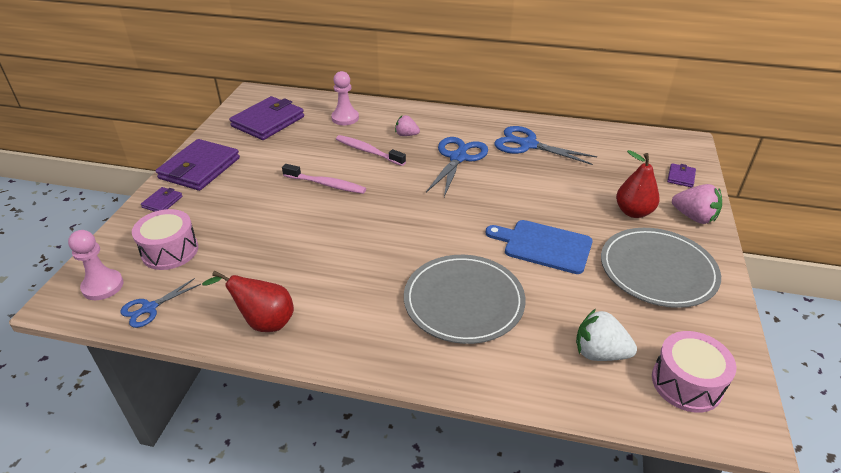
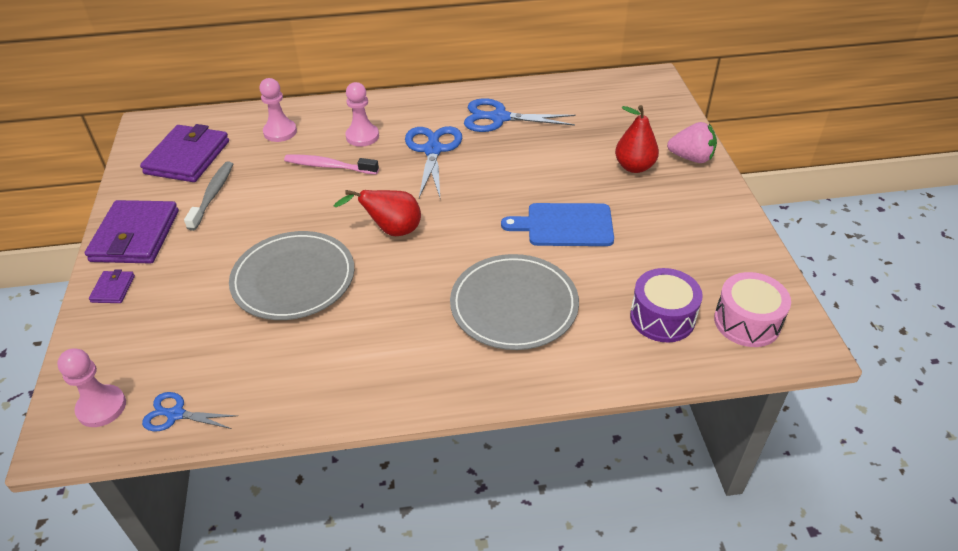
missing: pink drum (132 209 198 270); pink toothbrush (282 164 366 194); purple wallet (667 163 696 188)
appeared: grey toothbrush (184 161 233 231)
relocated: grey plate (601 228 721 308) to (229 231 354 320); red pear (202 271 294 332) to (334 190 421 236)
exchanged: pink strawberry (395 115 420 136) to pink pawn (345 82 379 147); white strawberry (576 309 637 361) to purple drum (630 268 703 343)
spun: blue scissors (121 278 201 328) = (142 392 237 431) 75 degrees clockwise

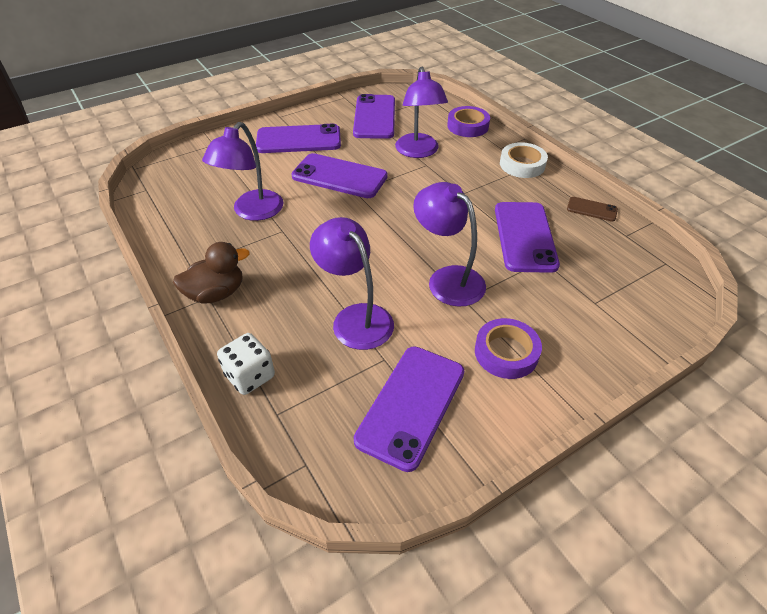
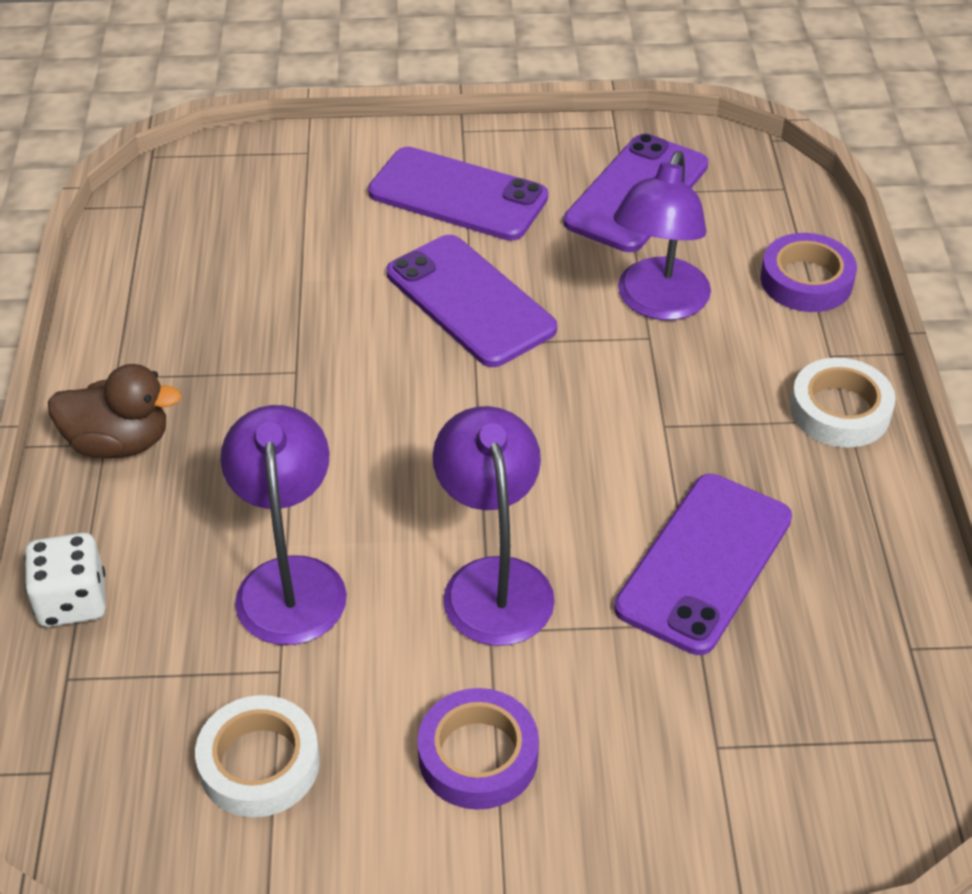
missing: purple lamp (202 122 283 221); brown phone (567 197 618 222)
exchanged: purple phone (354 346 464 472) to white tape (195 695 320 817)

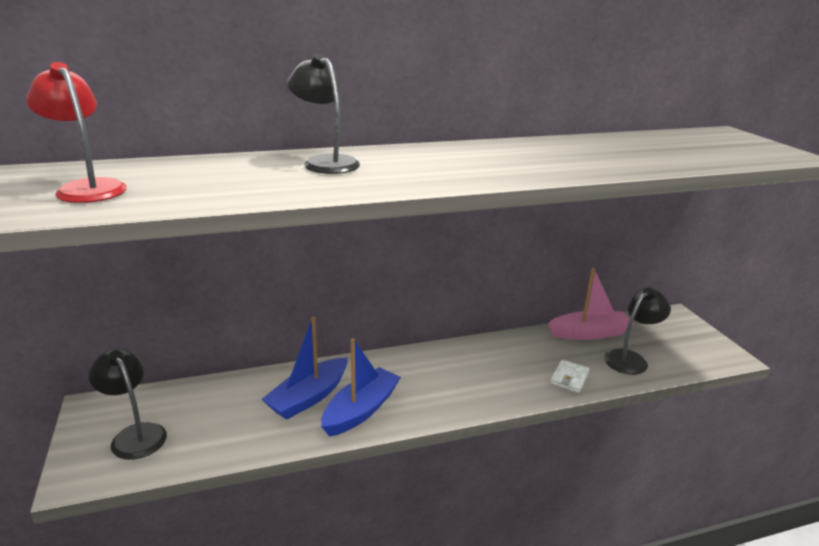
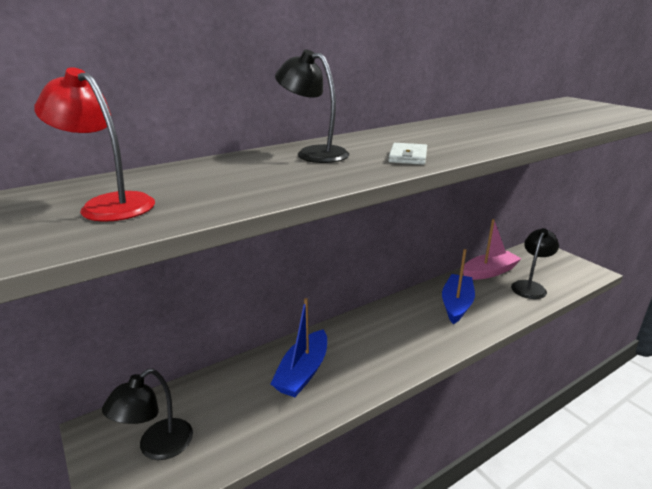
relocated: white wallet (550 360 590 393) to (388 143 427 165); blue boat (321 338 401 437) to (442 249 475 324)
spun: black lamp (89 349 167 460) = (102 369 193 460) 90 degrees counterclockwise

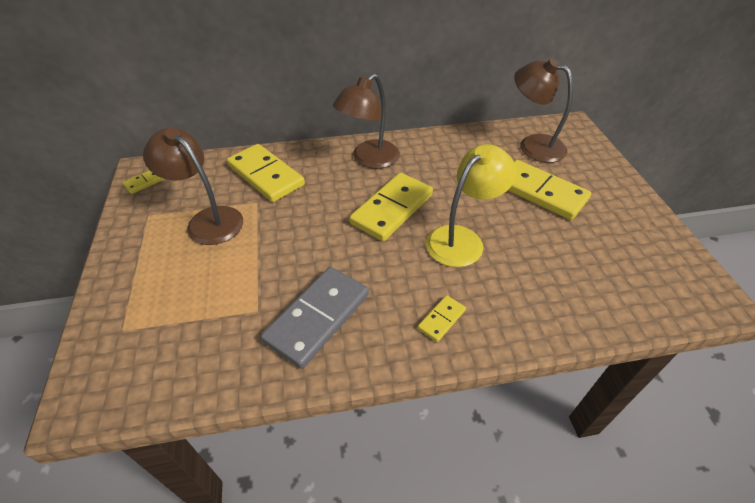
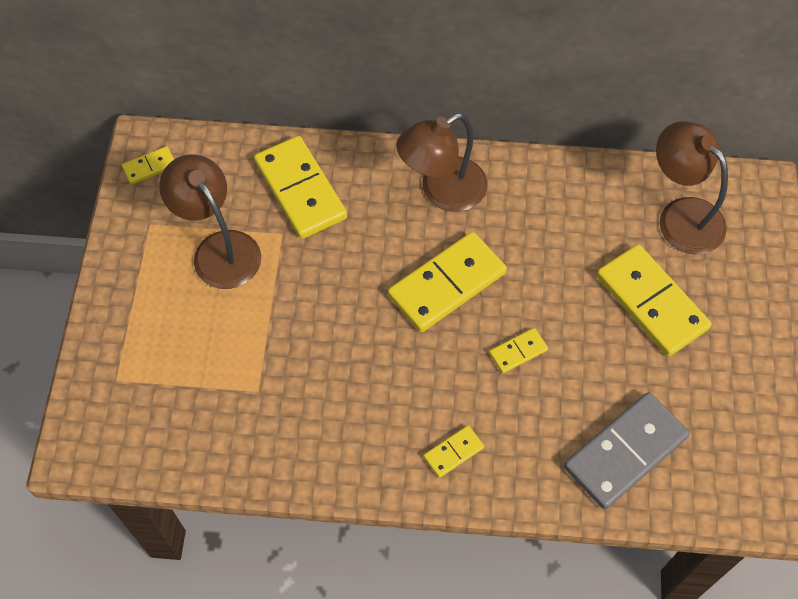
relocated: grey domino (261 267 369 369) to (564 392 690 509)
exchanged: yellow lamp (426 144 516 267) to yellow domino (489 328 548 373)

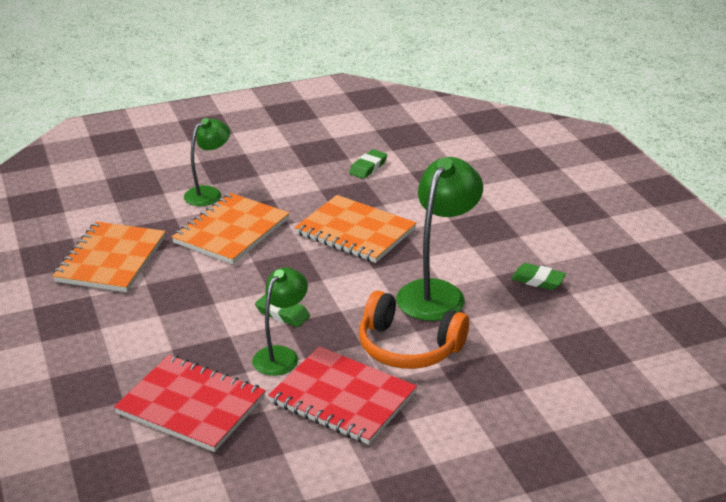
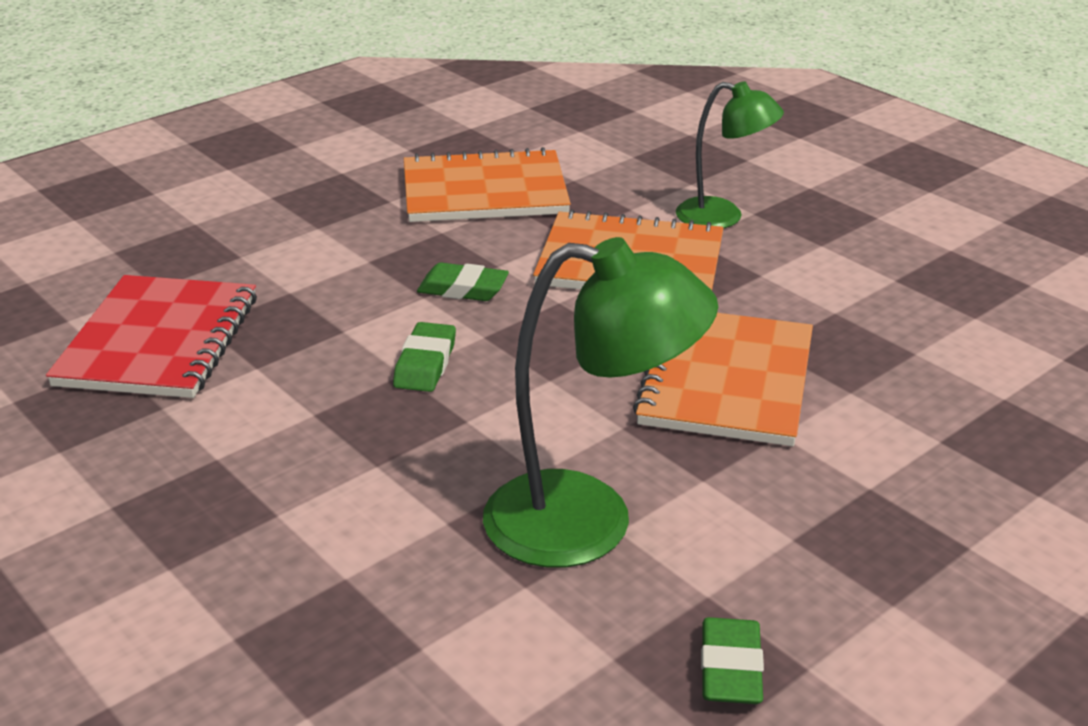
missing: green lamp (252 268 308 376); red notebook (268 346 417 445); orange headphones (359 291 469 369)
relocated: green eraser (349 149 387 179) to (417 263 509 301)

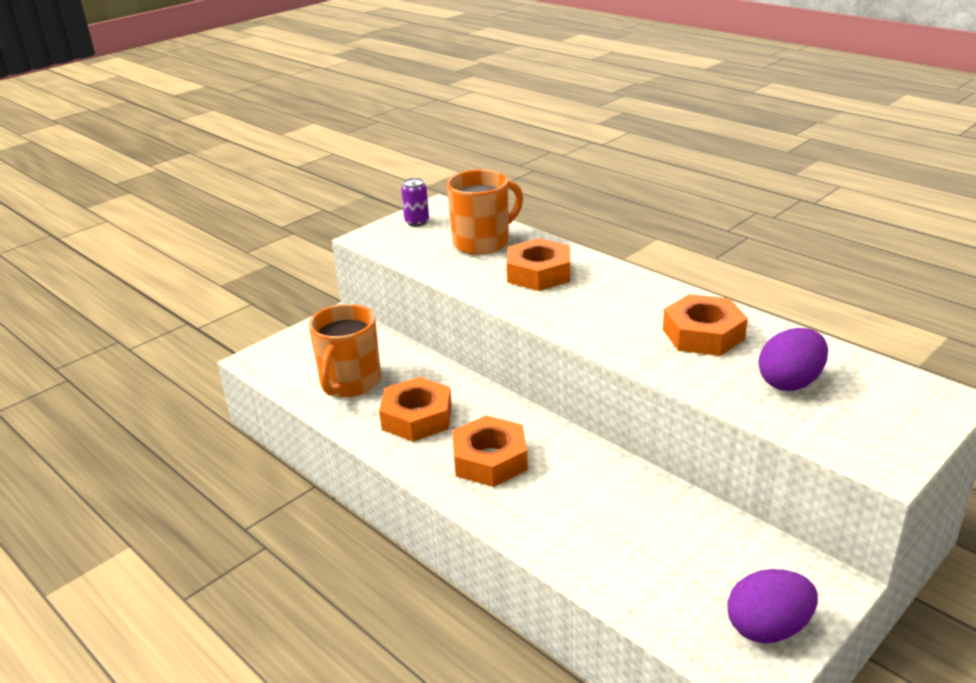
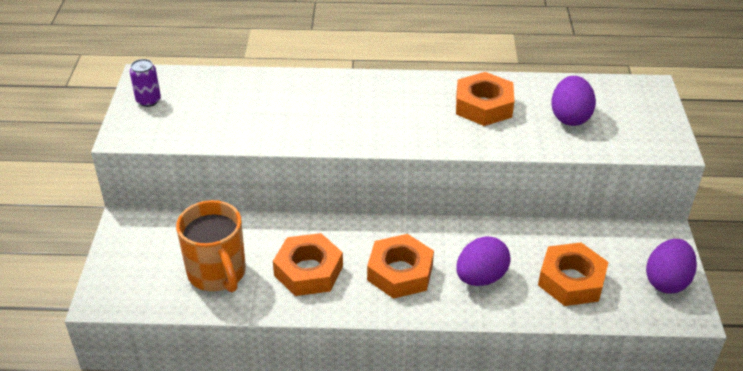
missing: orange mug (447 169 523 255)
appeared: purple egg (456 236 511 286)
relocated: orange nut (507 238 570 291) to (538 243 608 306)

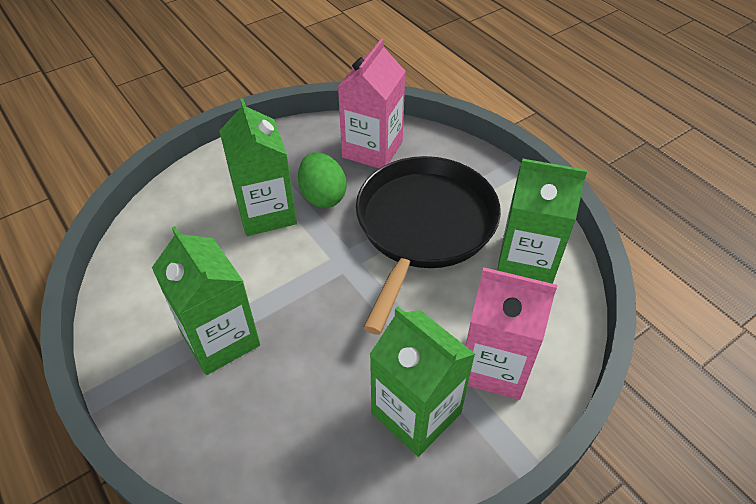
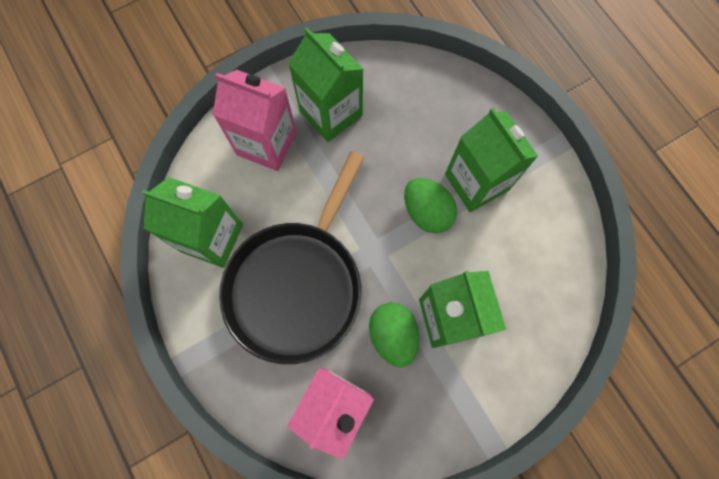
appeared: green egg (404 178 457 233)

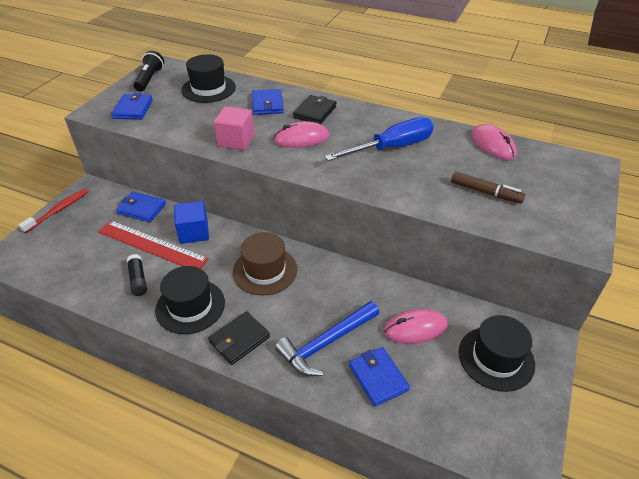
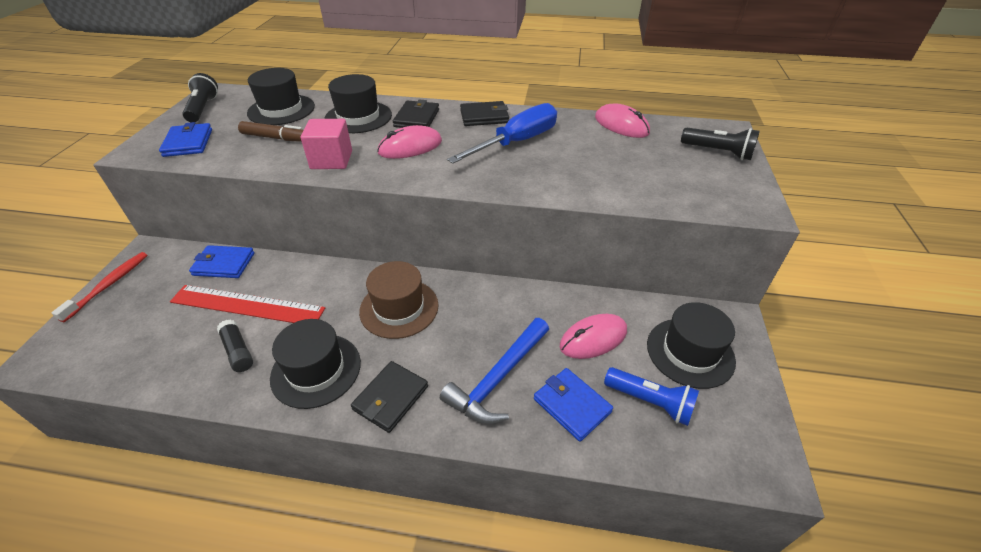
missing: blue cube (174 201 209 244)
appeared: black wallet (460 101 509 126); blue flashlight (604 367 699 426); black flashlight (681 128 760 160)
relocated: brown marker (451 171 525 204) to (238 121 304 142)
exchanged: blue wallet (252 89 284 115) to black hat (325 74 392 133)

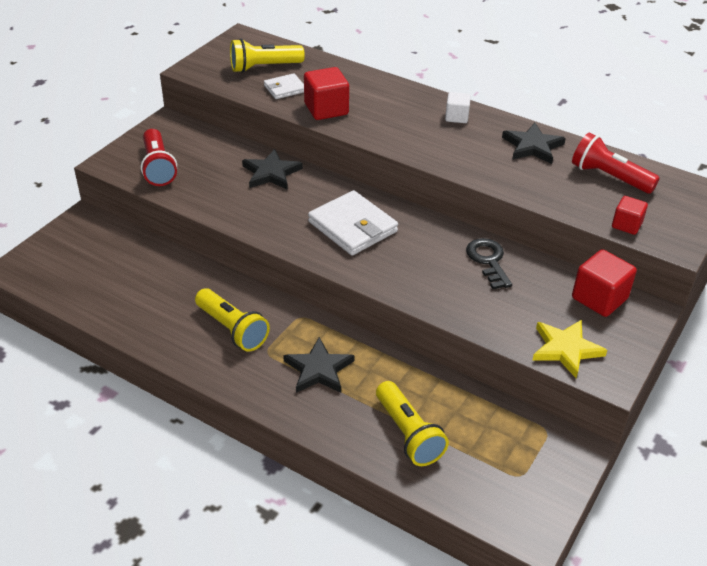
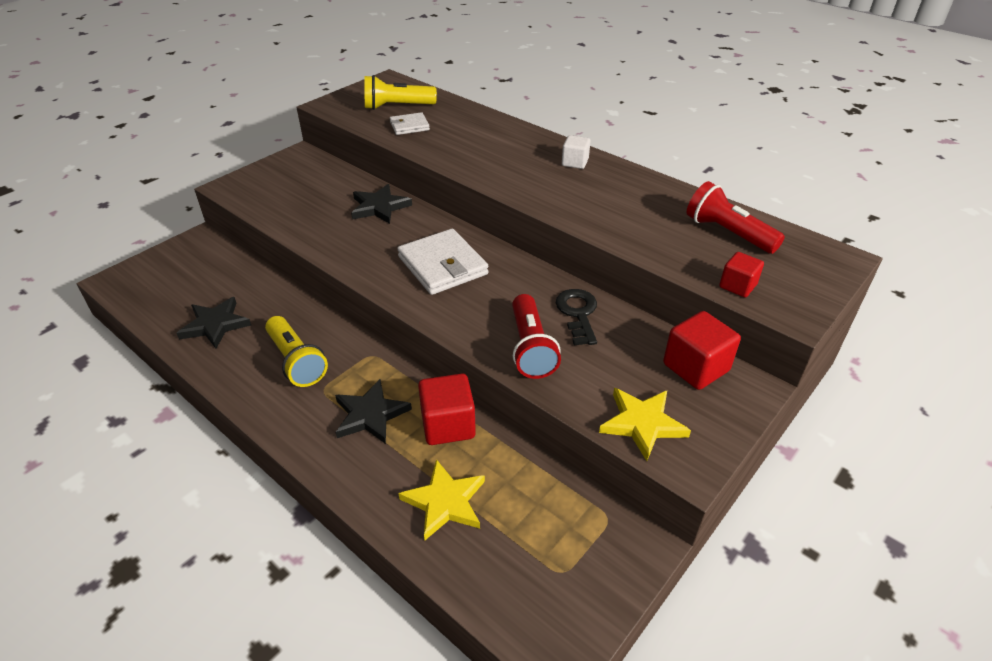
relocated: black star (502 123 566 164) to (177 297 251 348); red cube (304 67 349 120) to (418 373 476 445); red flashlight (141 129 177 186) to (512 294 561 379)
exchanged: yellow flashlight (376 381 449 466) to yellow star (398 459 485 540)

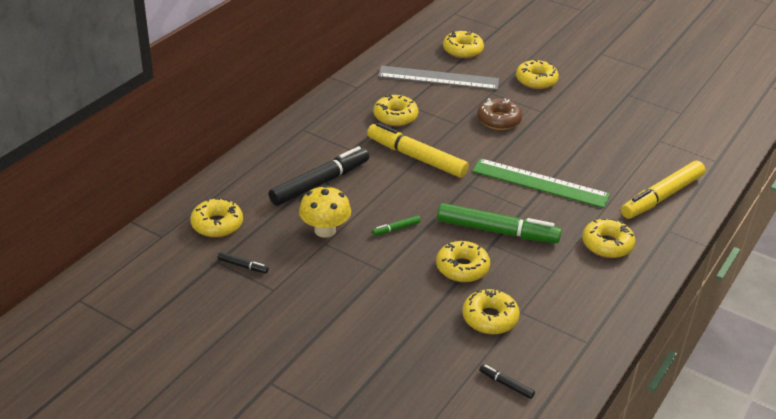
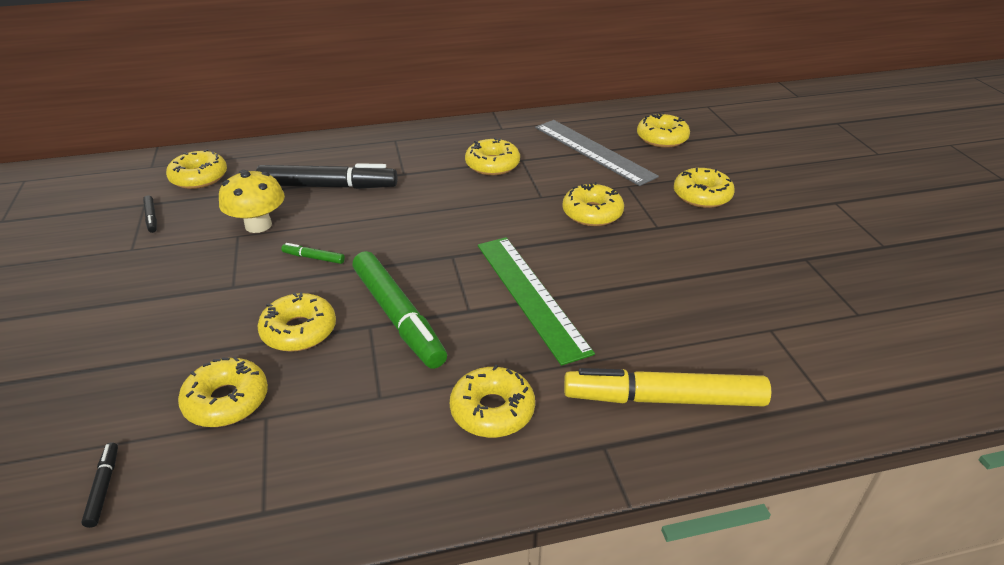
missing: yellow marker (367 123 469 178)
colour: brown donut (477 98 522 130) to yellow donut (562 182 624 226)

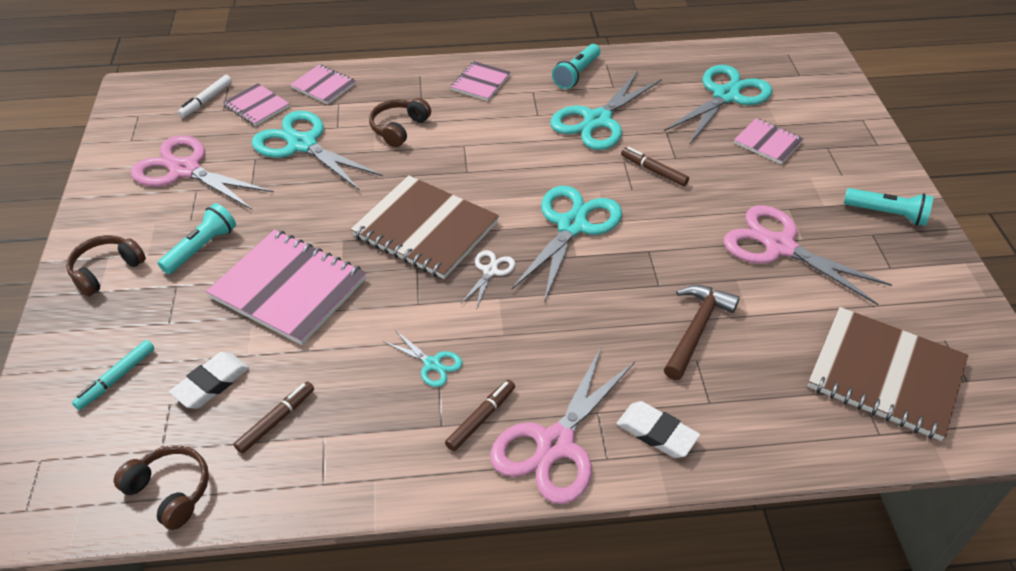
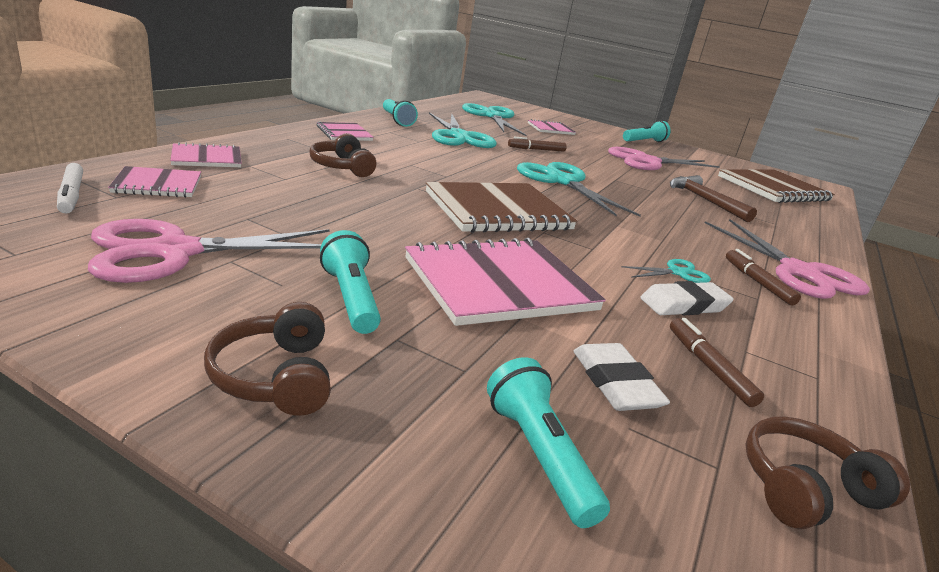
missing: turquoise scissors (252 111 383 191); white scissors (460 250 515 310)
relocated: white eraser (616 401 700 458) to (640 281 734 315)
exchanged: turquoise marker (72 340 155 410) to turquoise flashlight (487 357 610 528)

